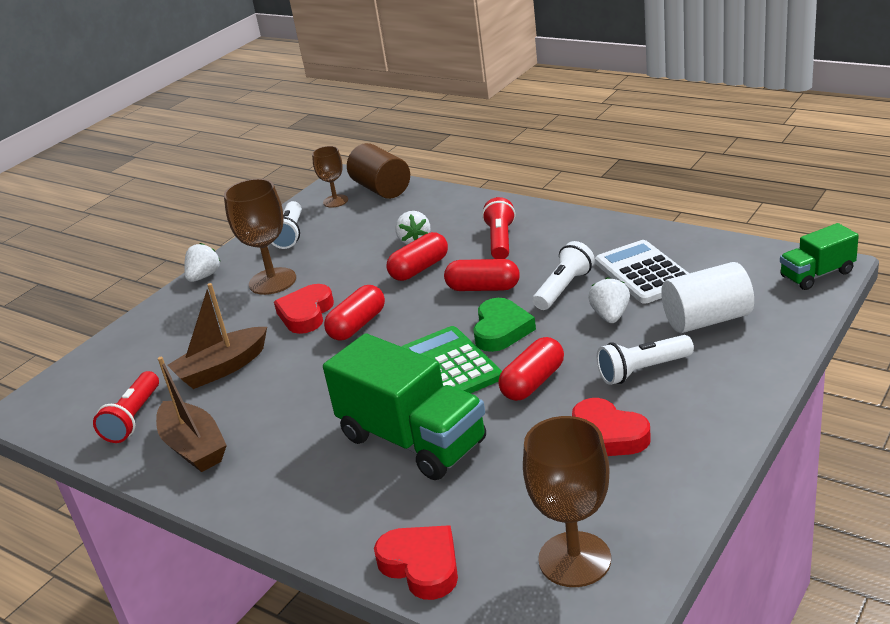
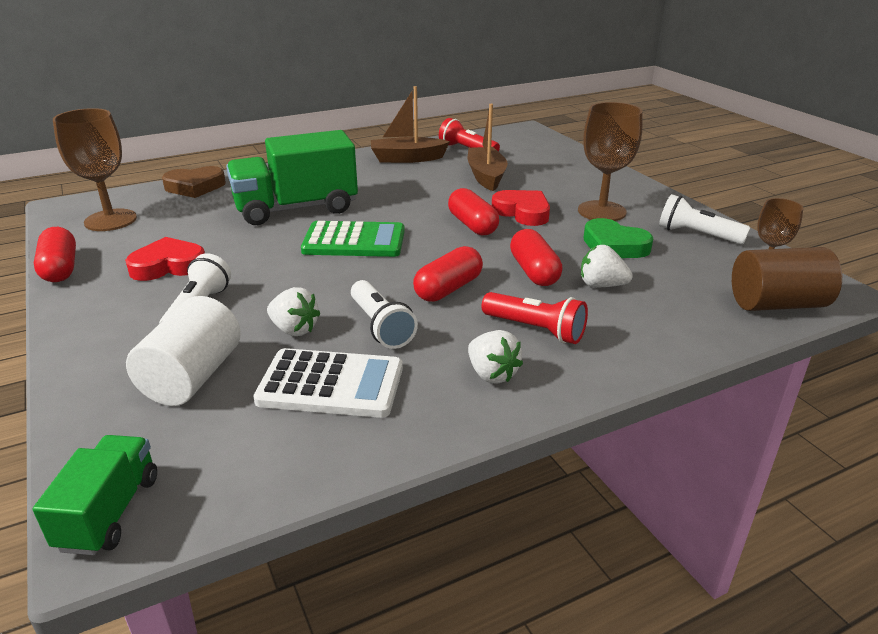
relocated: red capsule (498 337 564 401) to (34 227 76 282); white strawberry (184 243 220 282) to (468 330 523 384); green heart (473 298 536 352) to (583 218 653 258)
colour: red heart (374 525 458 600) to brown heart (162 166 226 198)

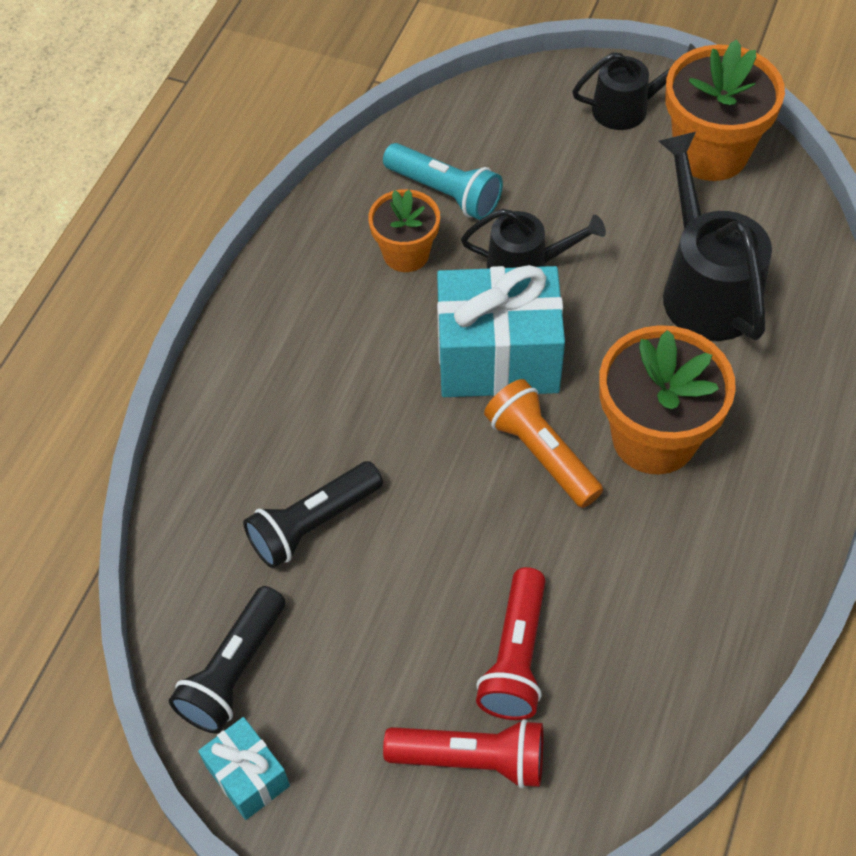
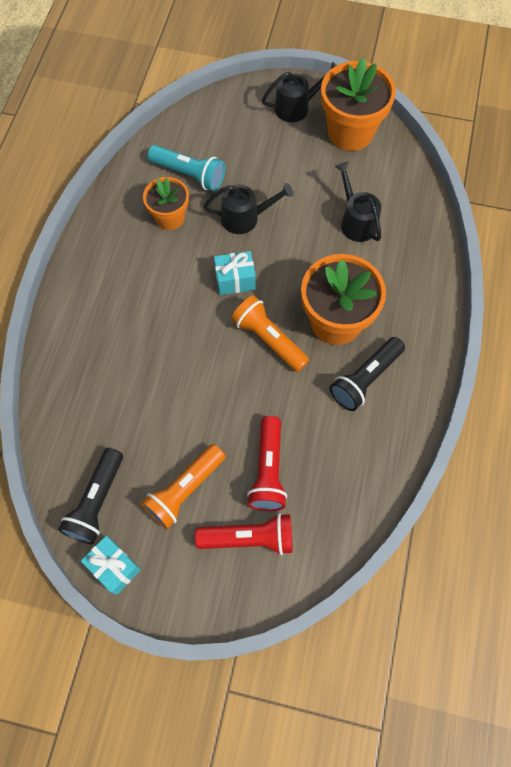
appeared: orange flashlight (141 444 225 529)
relocated: black flashlight (243 461 383 569) to (330 337 405 411)
size: turquoise gift (437 265 565 397) = (214 251 256 295) x0.51; black watering can (658 132 772 341) = (335 161 381 242) x0.62

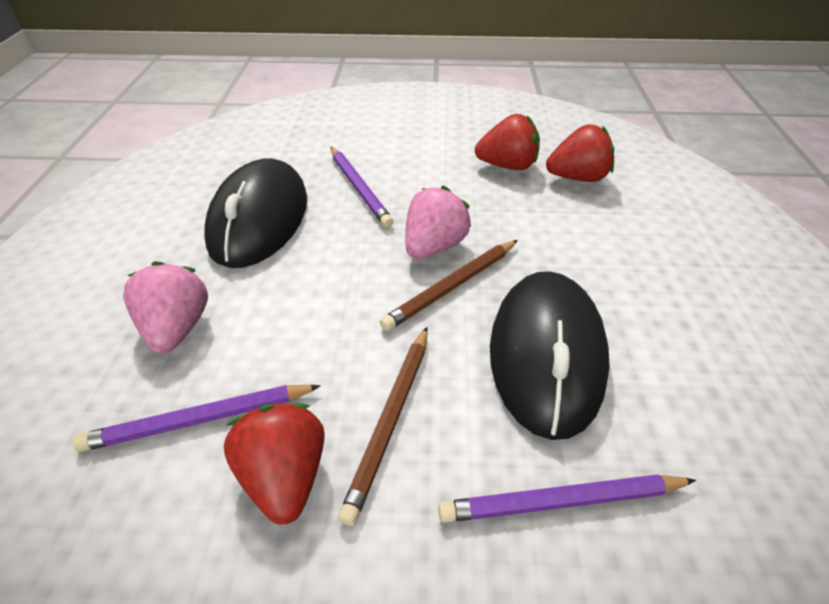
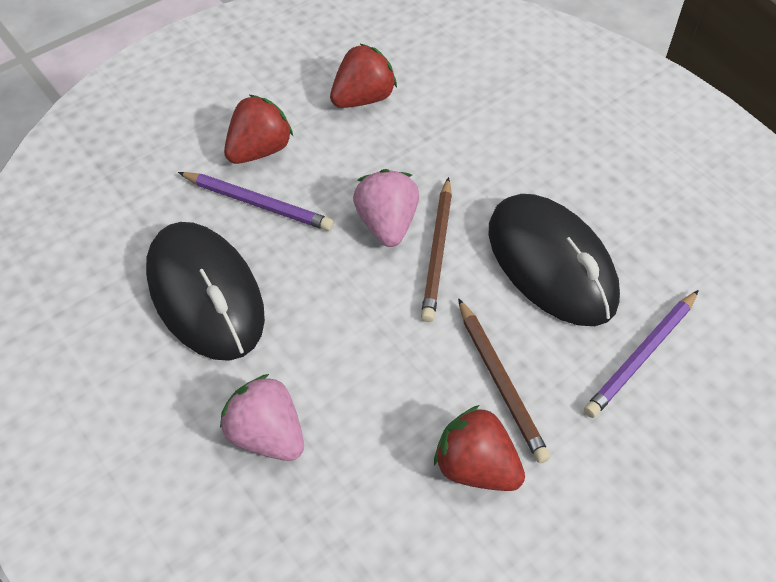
missing: purple pencil (73 385 321 452)
relocated: red strawberry (546 125 614 182) to (224 95 293 164)

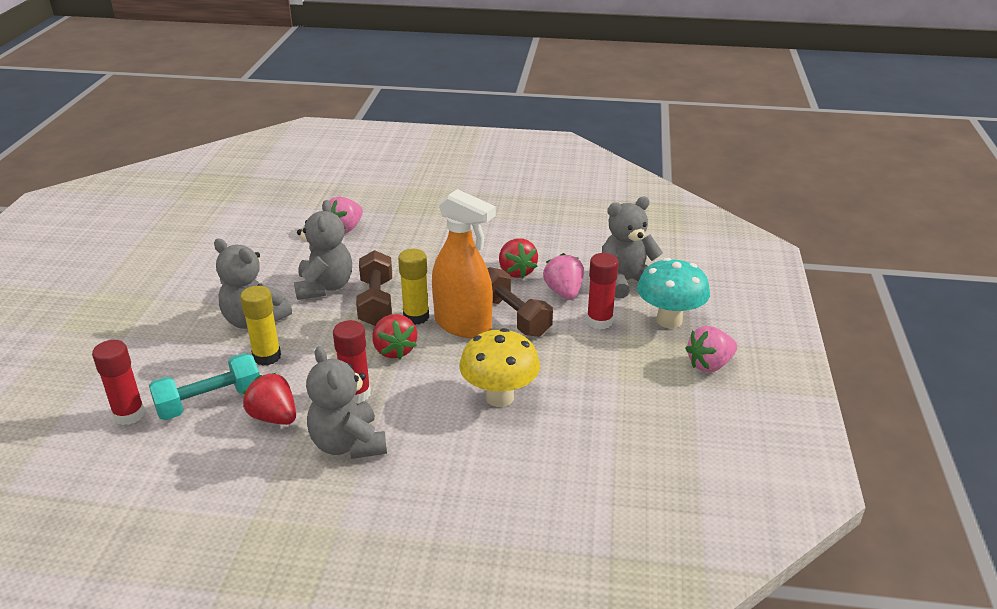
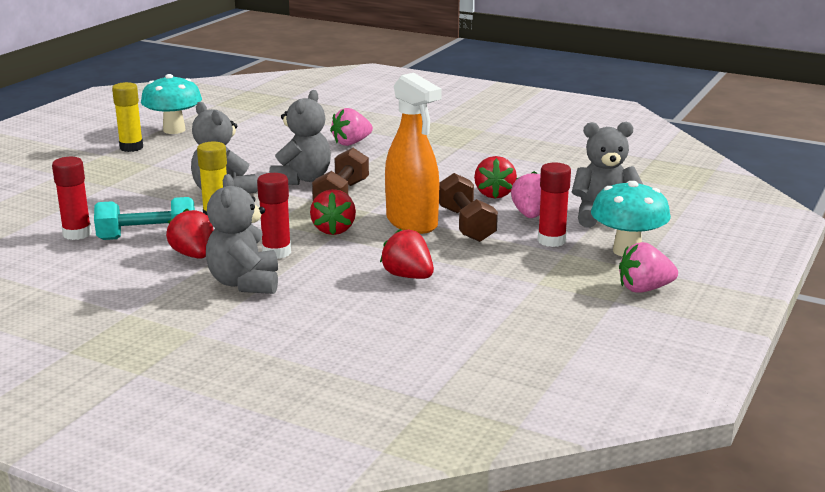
appeared: turquoise mushroom (141 74 202 134)
relocated: yellow glue stick (398 249 429 325) to (112 82 143 152)
exchanged: yellow mushroom (459 328 540 407) to red strawberry (380 228 434 279)

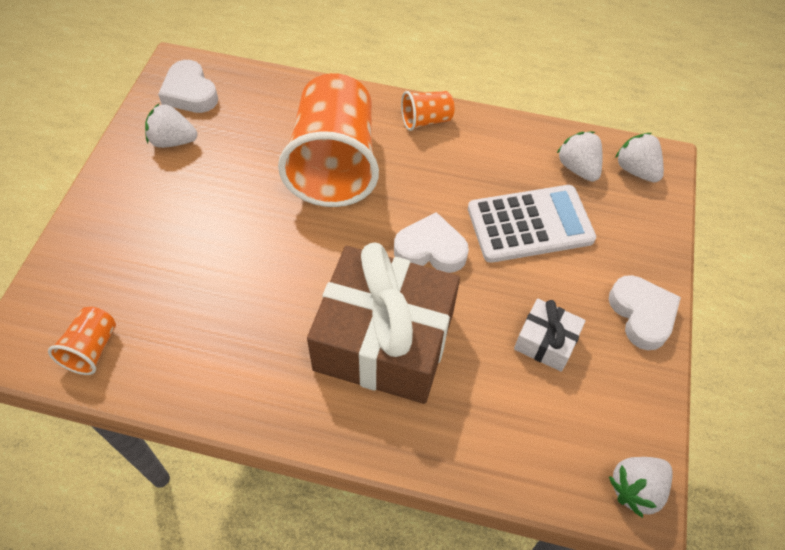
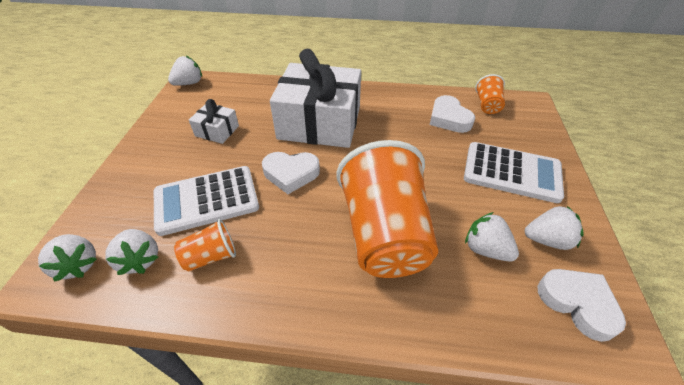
appeared: white calculator (464 142 564 203); white strawberry (465 212 519 261)
relocated: orange cup (401 91 454 131) to (174 219 236 271); white heart (609 275 681 350) to (430 95 475 133)
colour: brown gift (307 242 460 404) to white gift (270 49 361 148)

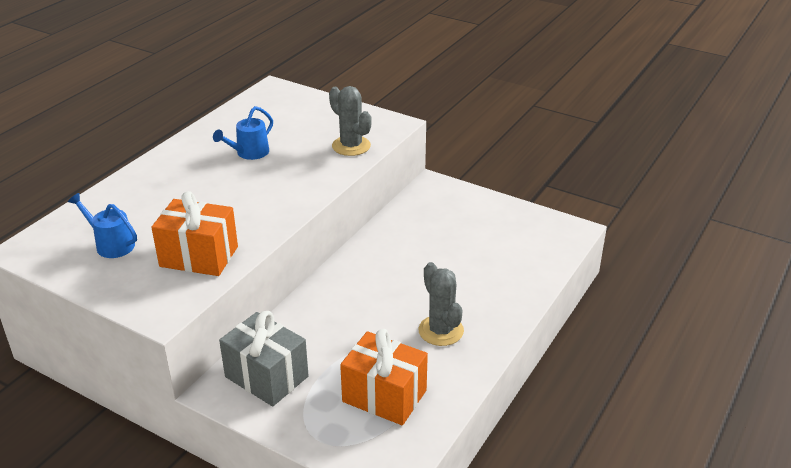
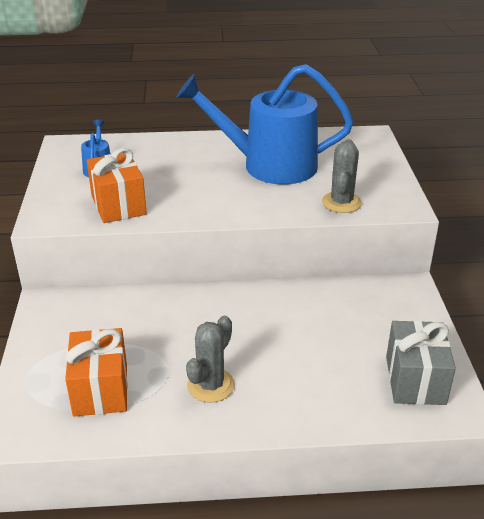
relocated: grey gift (219 311 309 406) to (386 320 456 405)
size: blue watering can (213 106 273 160) = (177 64 353 185) x2.40

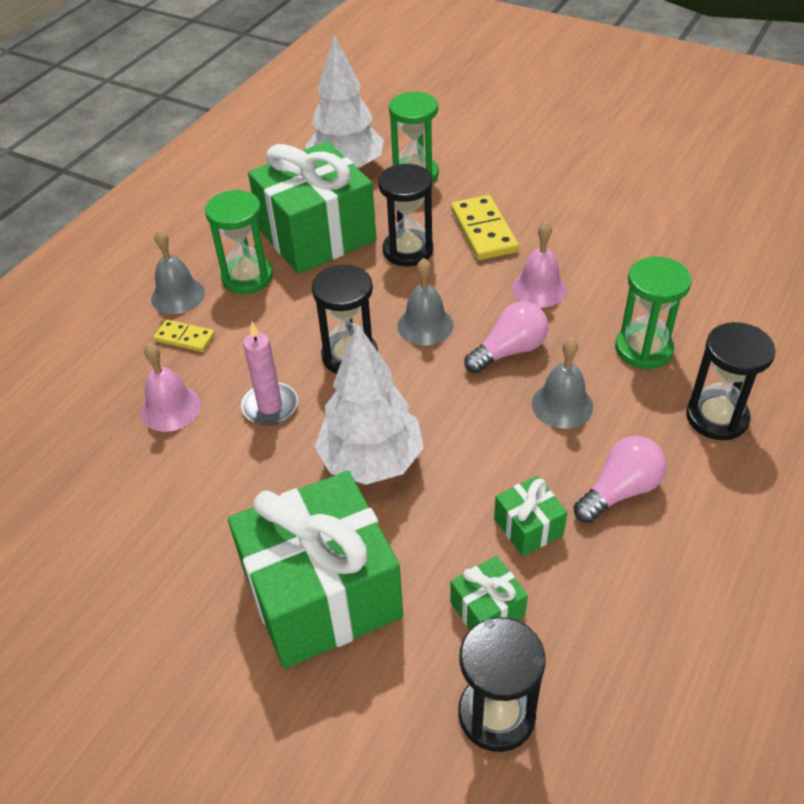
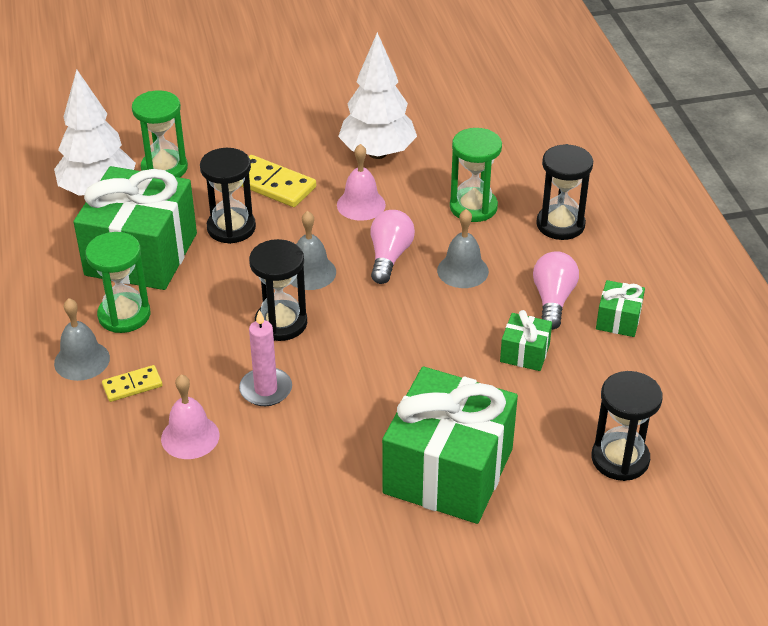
relocated: white tree (314 324 424 485) to (338 32 417 159); green gift (450 556 528 630) to (596 280 645 337)

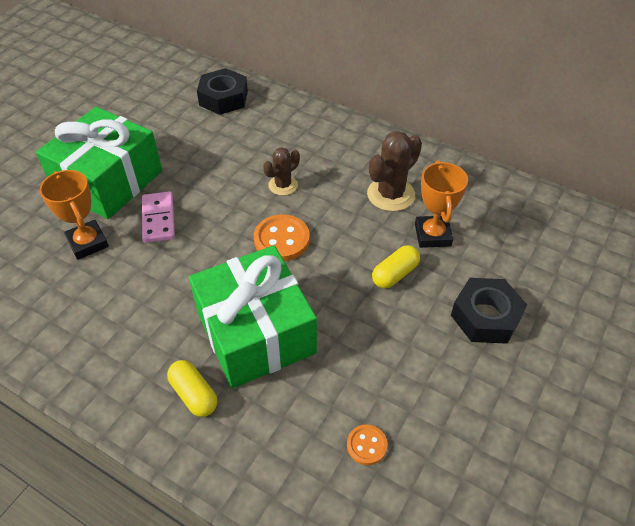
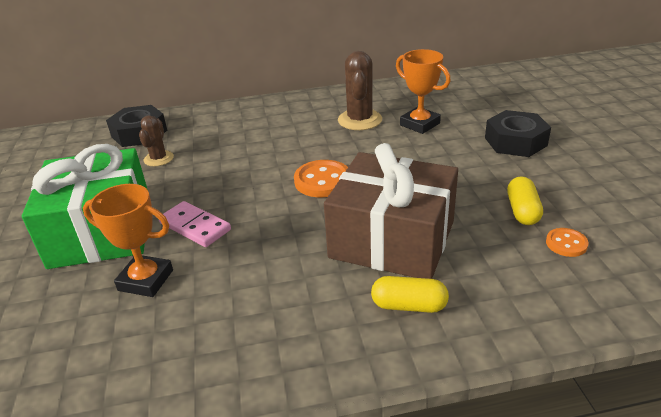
relocated: brown cactus (263 147 300 196) to (139 115 174 166); yellow capsule (372 245 420 289) to (507 176 543 225)
colour: green gift (189 245 317 389) to brown gift (324 143 458 279)

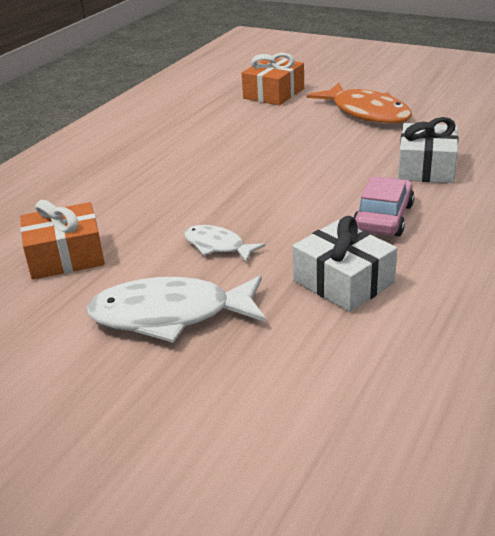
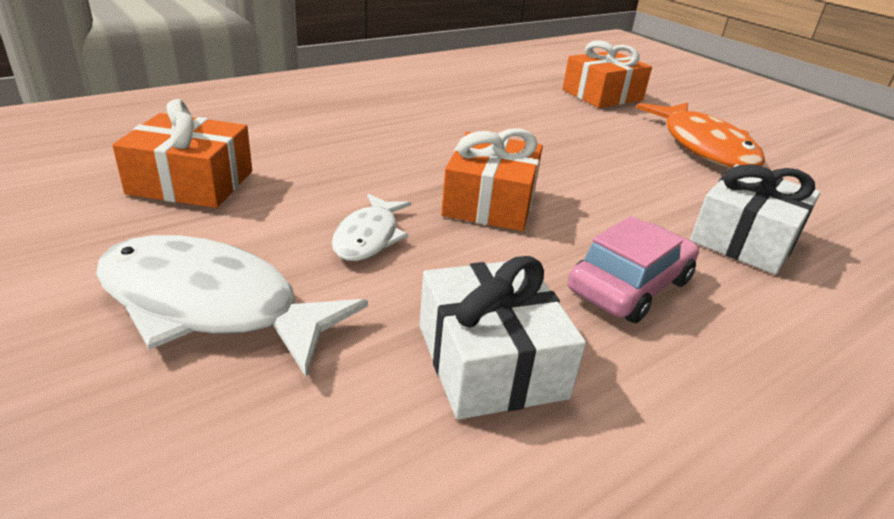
appeared: orange gift (441 128 543 231)
spun: white fish (184 225 265 262) = (332 194 411 261) 135 degrees counterclockwise

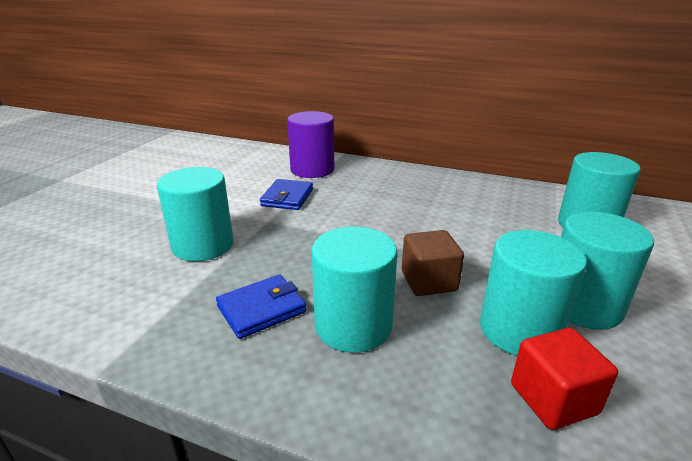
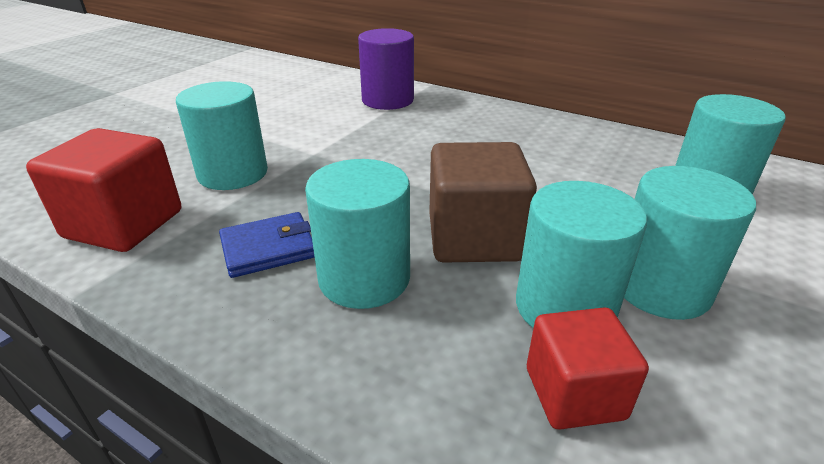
missing: blue wallet (260 179 313 210)
appeared: red cube (26 128 181 252)
size: brown cube (402 230 464 296) = (429 142 537 263) x1.55

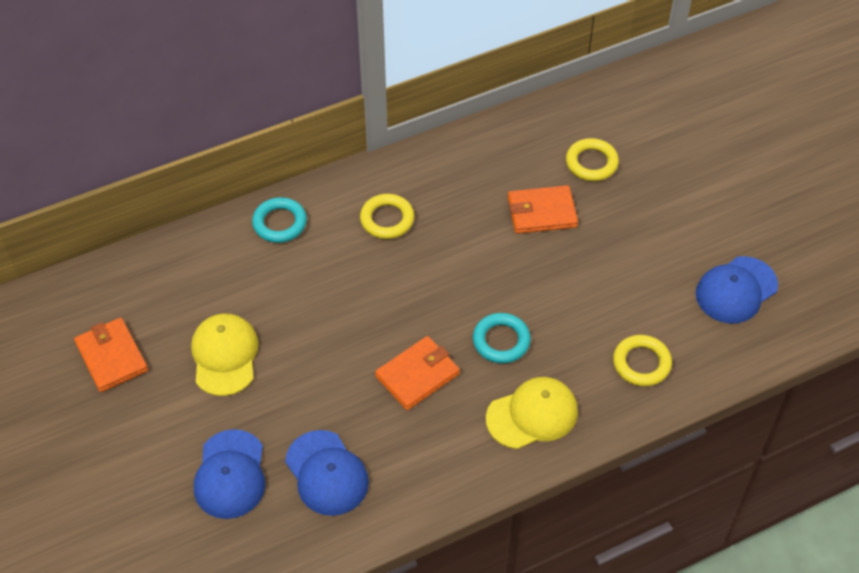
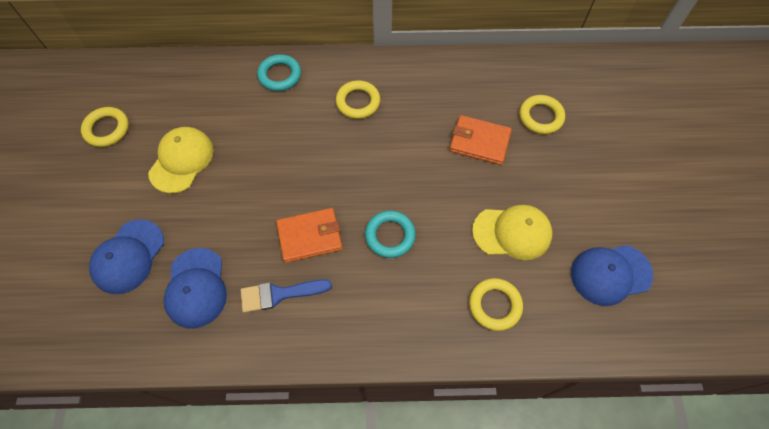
appeared: blue brush (241 279 332 313)
relocated: yellow cap (486 377 578 449) to (472 205 552 260)
exchanged: orange wallet (74 318 148 392) to yellow ring (81 107 129 147)

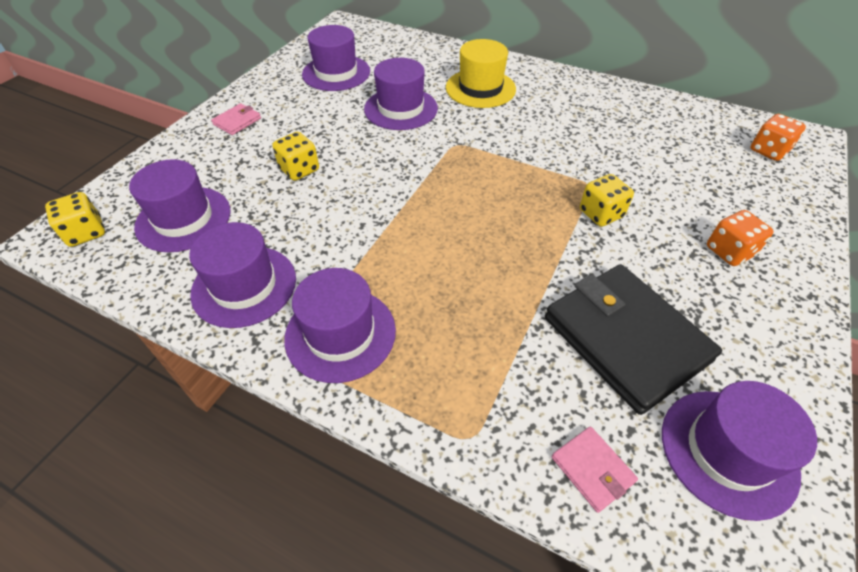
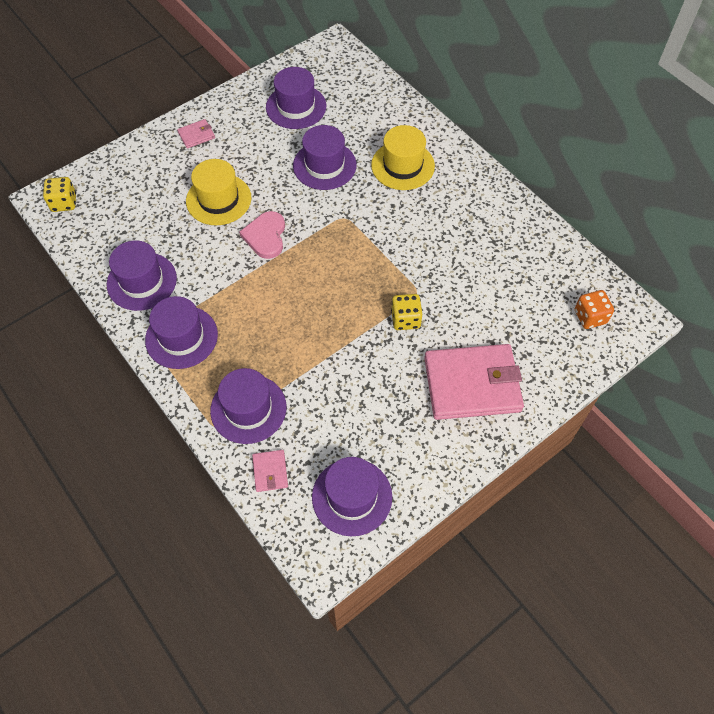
missing: black wallet (545 264 722 415)
appeared: pink heart (239 211 285 259)
relocated: purple hat (129 159 231 252) to (210 368 286 444)
exchanged: yellow dice (272 132 319 181) to yellow hat (186 159 251 225); orange dice (707 210 774 266) to pink wallet (424 344 524 420)

